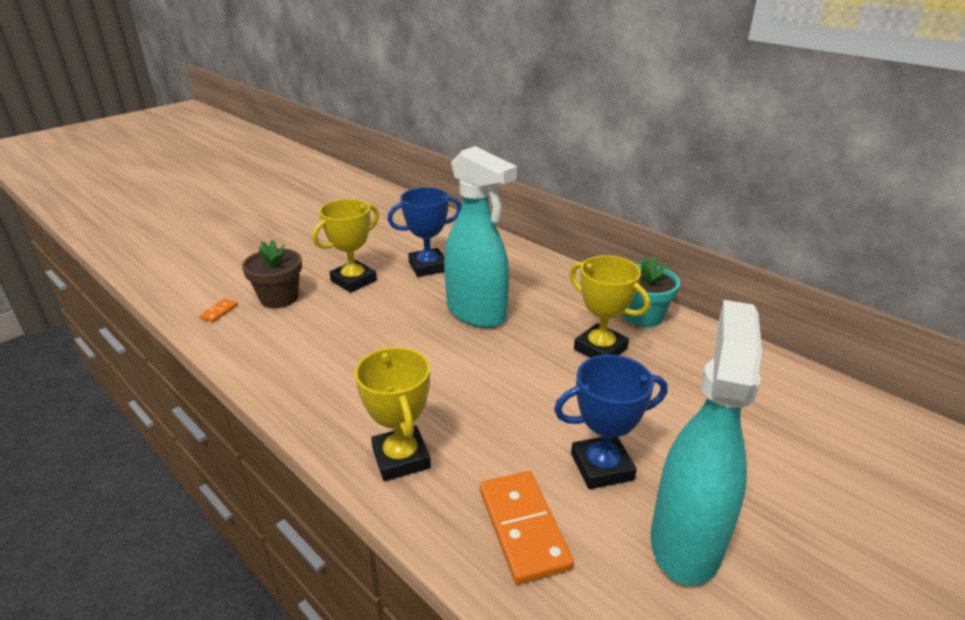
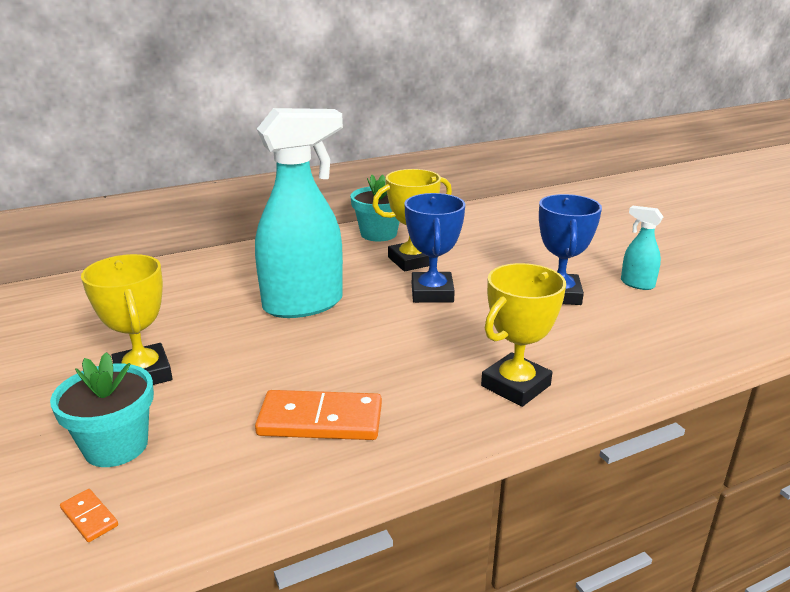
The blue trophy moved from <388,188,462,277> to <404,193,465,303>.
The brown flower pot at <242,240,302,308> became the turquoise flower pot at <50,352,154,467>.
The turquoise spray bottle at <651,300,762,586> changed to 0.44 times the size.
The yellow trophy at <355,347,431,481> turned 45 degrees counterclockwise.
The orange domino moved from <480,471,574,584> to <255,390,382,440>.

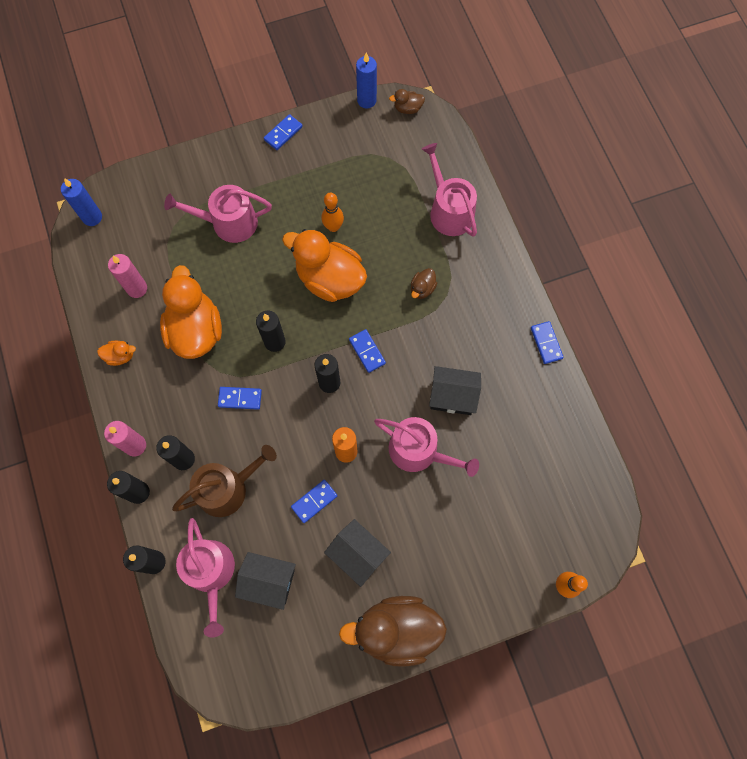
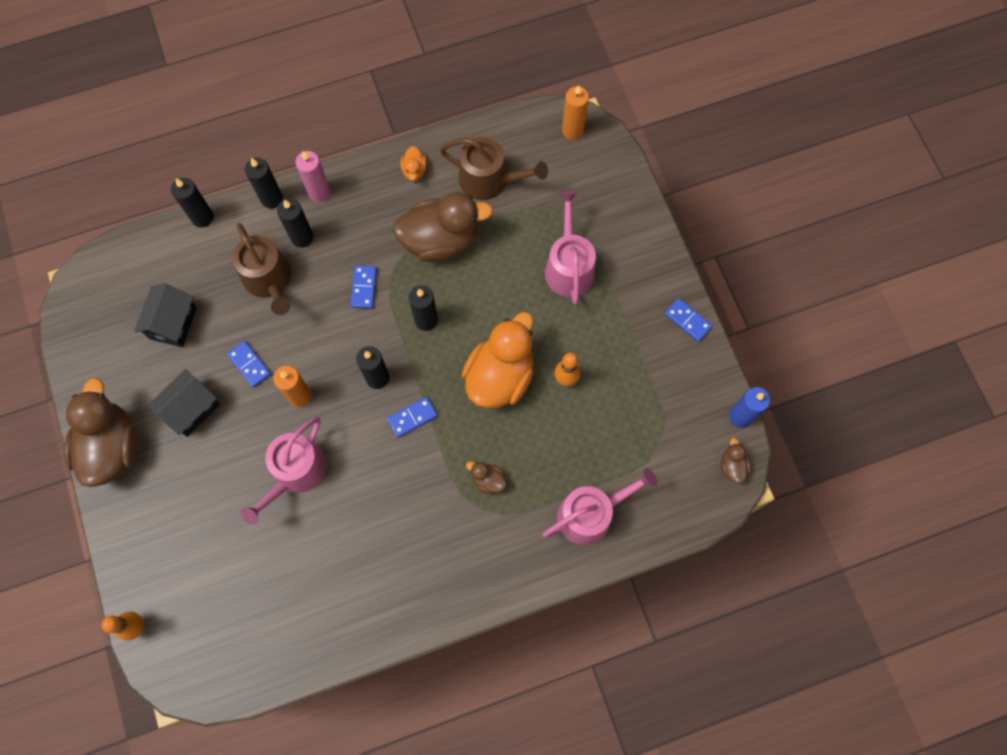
The blue candle at <61,178,102,226> became the orange candle at <562,85,589,140>.
The pink candle at <108,254,147,298> was replaced by the brown watering can at <440,137,548,200>.
The orange duck at <160,265,222,359> became the brown duck at <393,193,493,262>.
The blue domino at <531,321,564,364> disappeared.
The black house at <429,366,481,415> disappeared.
The pink watering can at <176,518,235,637> disappeared.

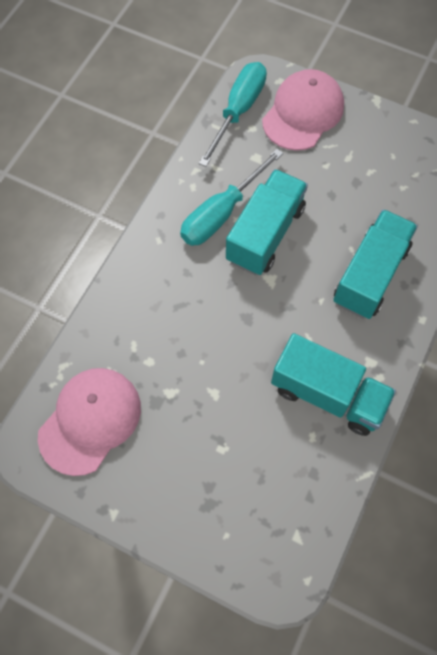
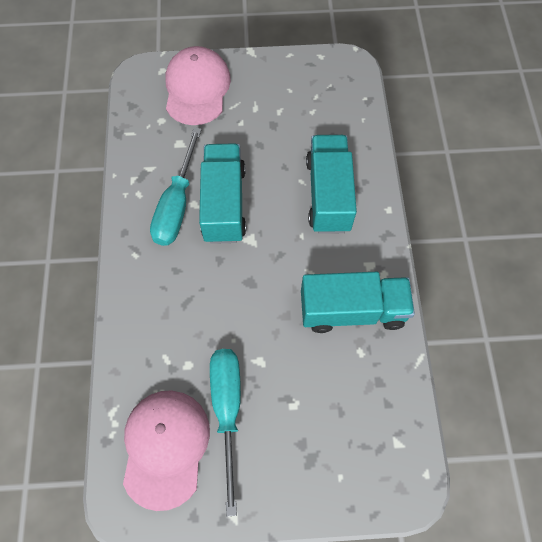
The turquoise screwdriver moved from <199,62,267,167> to <210,349,241,516>.

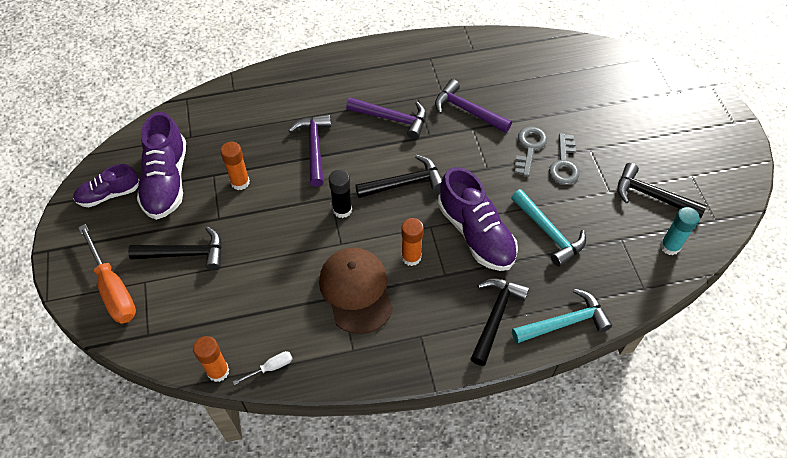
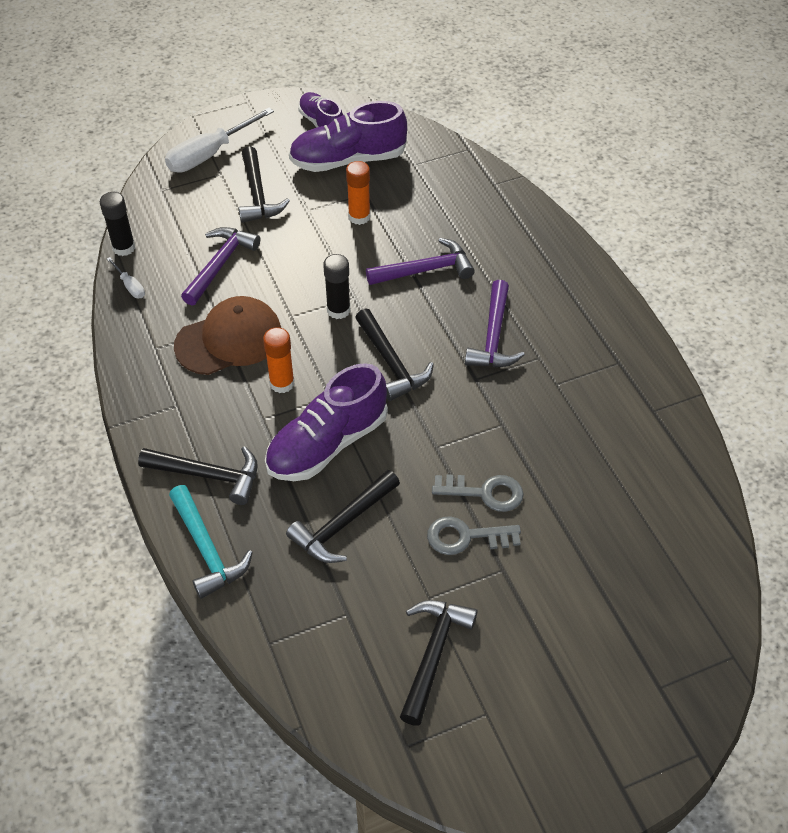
The purple hammer moved from <435,79,512,133> to <181,227,260,306>.
The turquoise hammer at <511,189,586,267> became the black hammer at <286,470,400,563>.
The turquoise glue stick at <660,207,700,255> disappeared.
The orange screwdriver at <78,224,136,324> became the white screwdriver at <165,108,274,173>.
The orange glue stick at <193,336,229,382> became the black glue stick at <100,192,135,256>.

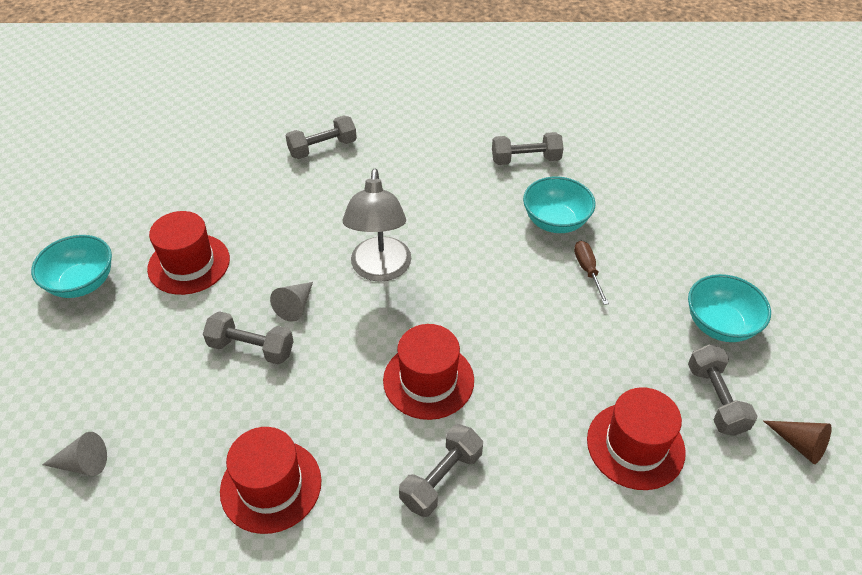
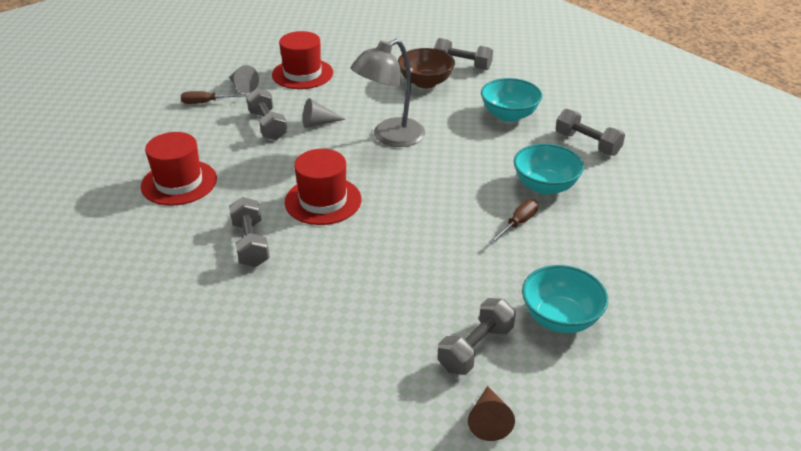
The turquoise bowl moved from <31,235,112,298> to <481,78,542,122>.
The red hat at <587,387,686,490> disappeared.
The grey dumbbell at <399,424,483,517> turned 75 degrees clockwise.
The grey cone moved from <42,432,107,476> to <229,65,259,94>.
The brown bowl at <398,48,455,88> appeared.
The brown screwdriver at <181,91,247,104> appeared.

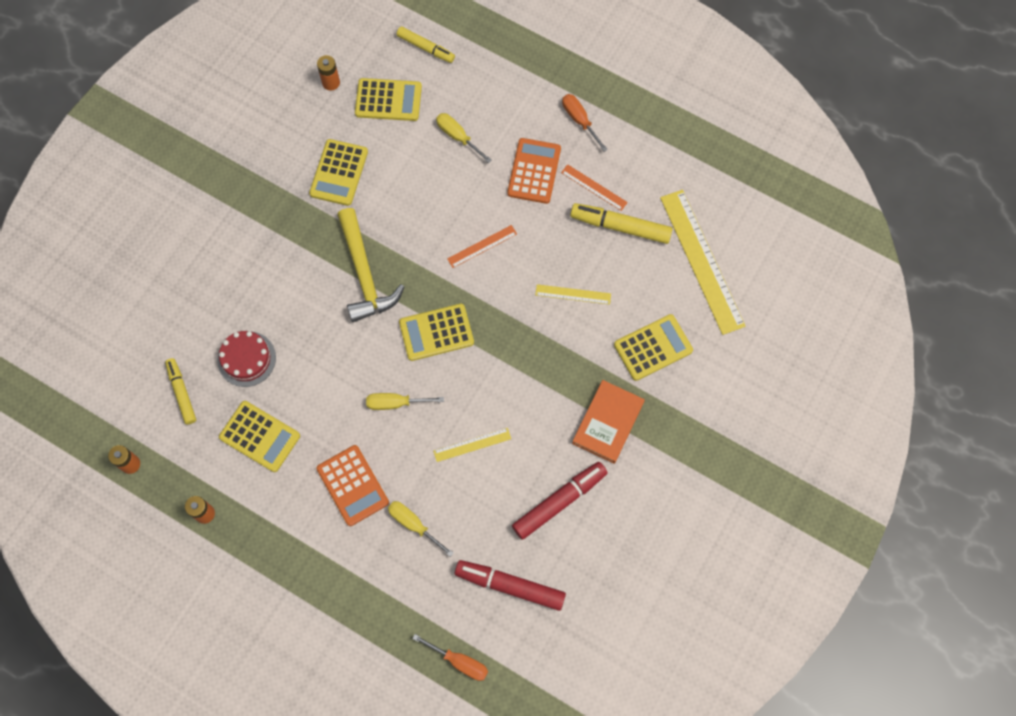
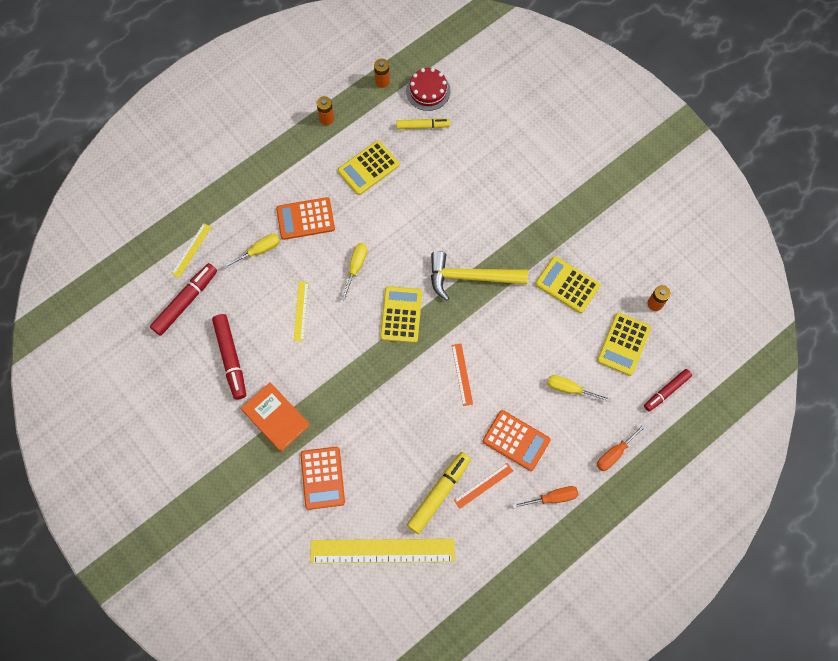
The yellow marker at <397,26,455,63> became the red marker at <644,369,692,411>.
The yellow screwdriver at <436,113,492,163> turned 135 degrees counterclockwise.
The yellow ruler moved from <535,284,611,305> to <171,223,212,278>.
The yellow calculator at <614,314,693,381> became the orange calculator at <300,447,345,510>.
The red cake moved from <217,331,276,387> to <406,68,451,111>.
The orange screwdriver moved from <412,634,488,681> to <597,423,647,471>.

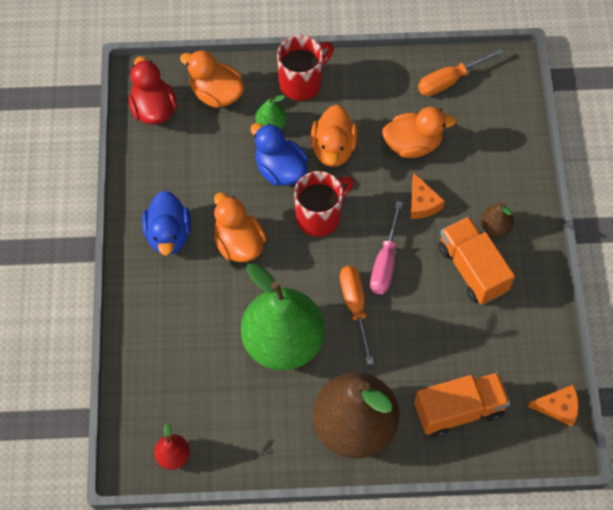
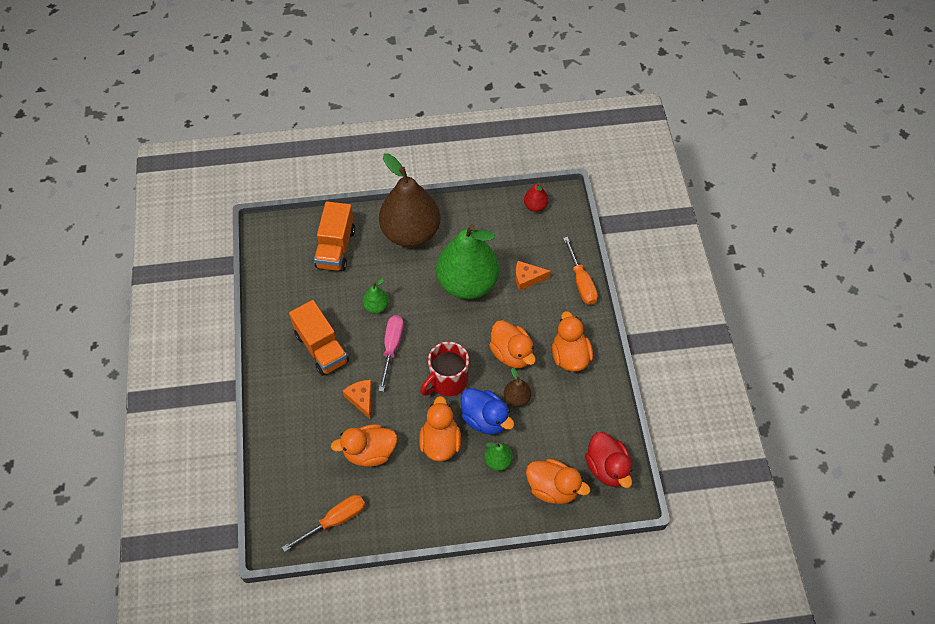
The red mug at <277,35,334,101> disappeared.
The blue duck at <142,190,191,256> became the orange duck at <552,311,593,372>.
The brown pear moved from <481,203,514,237> to <504,368,531,407>.
The orange screwdriver moved from <340,266,374,365> to <563,237,598,305>.
The orange truck at <414,372,510,437> turned 60 degrees counterclockwise.
The orange cheese moved from <528,385,579,426> to <515,261,551,291>.
The green pear at <363,278,389,314> appeared.

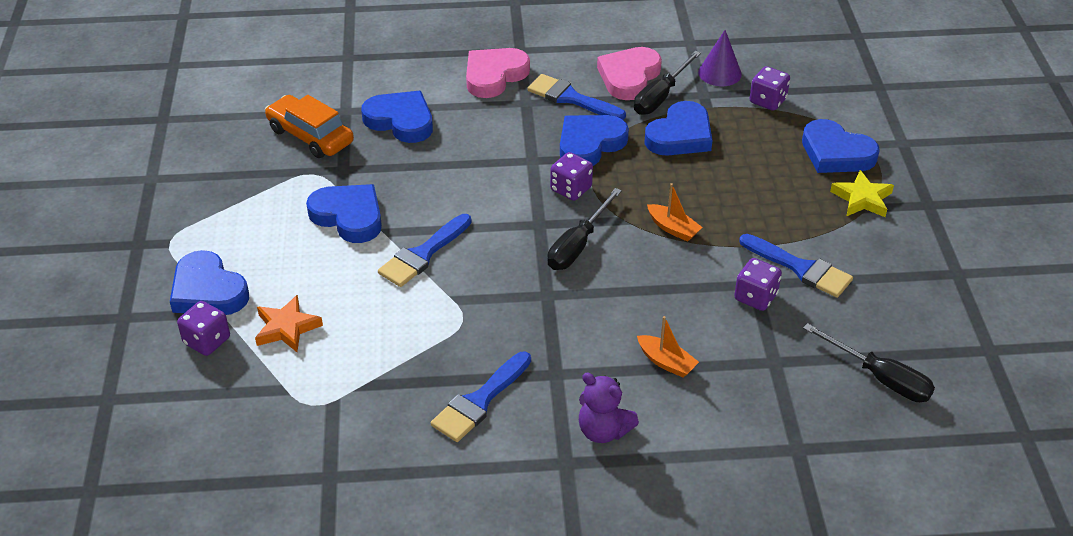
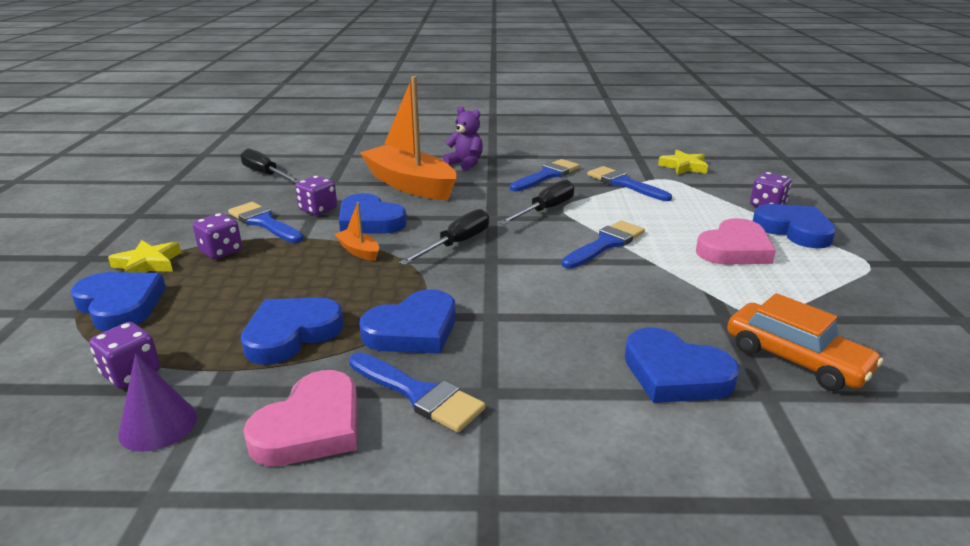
The pink heart moved from <466,48,530,98> to <696,218,776,264>.
The black screwdriver moved from <634,51,701,115> to <499,180,574,225>.
The purple dice moved from <550,152,593,201> to <193,213,242,259>.
The blue heart moved from <306,184,382,243> to <339,193,407,234>.
The orange star at <255,295,323,352> disappeared.
The orange boat at <637,316,699,378> changed to 2.43 times the size.
The yellow star at <658,150,708,175> appeared.
The blue brush at <587,166,672,201> appeared.

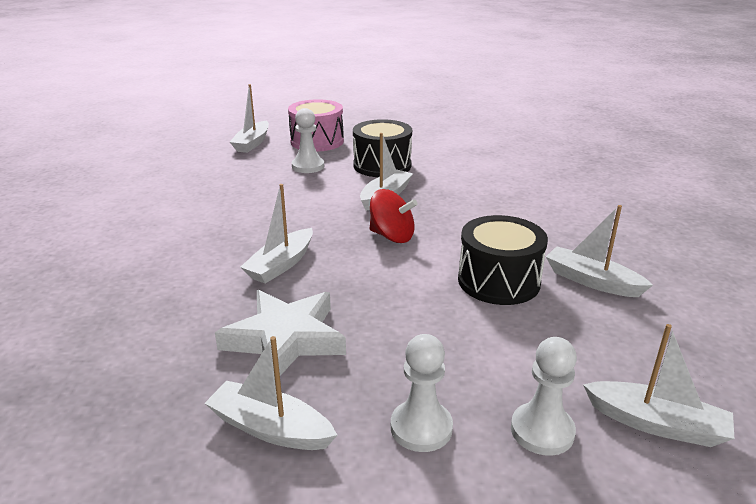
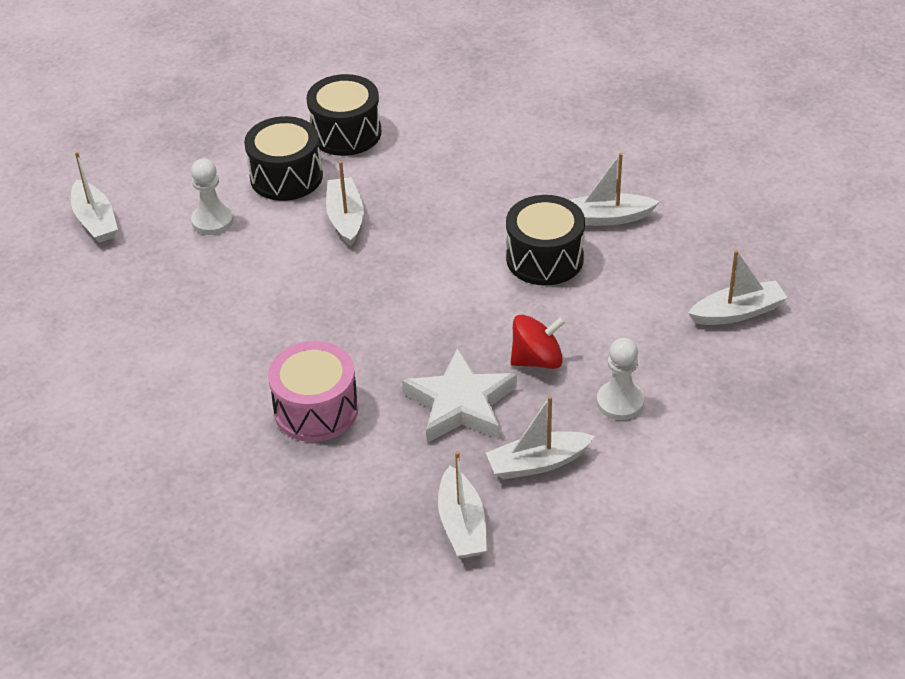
The pink drum moved from <288,99,344,152> to <268,341,359,442>.
The white boat moved from <240,184,313,283> to <438,451,487,558>.
The red spinning top moved from <370,189,417,243> to <511,315,566,369>.
The white pawn at <511,337,577,456> disappeared.
The black drum at <306,74,381,156> appeared.

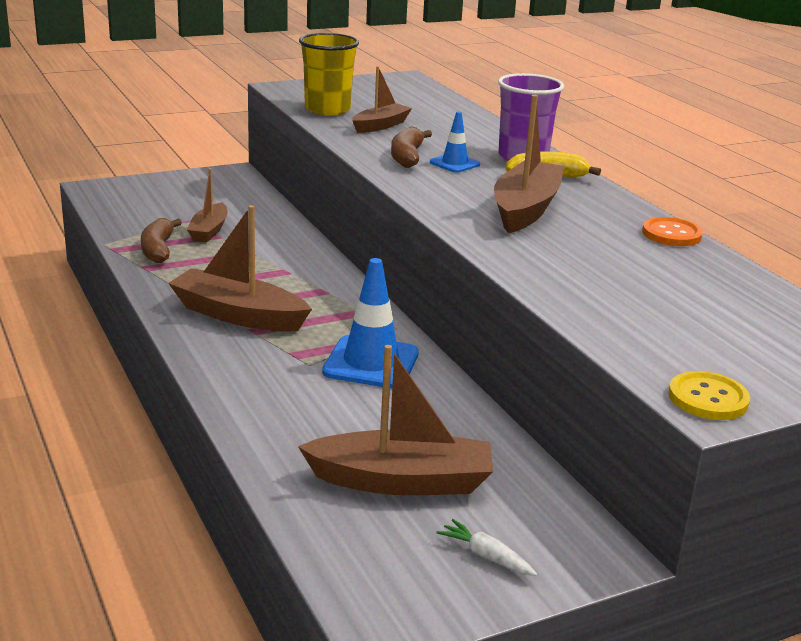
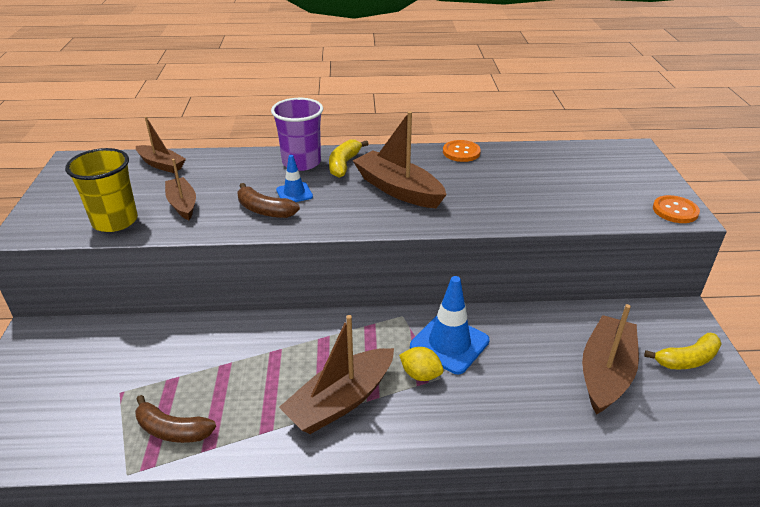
The brown boat moved from <187,168,228,242> to <136,117,186,173>.
The yellow button at <668,371,750,420> became the orange button at <653,195,700,223>.
The white carrot at <437,519,537,576> was replaced by the yellow banana at <644,333,721,369>.
The yellow lemon at <399,347,443,381> appeared.

